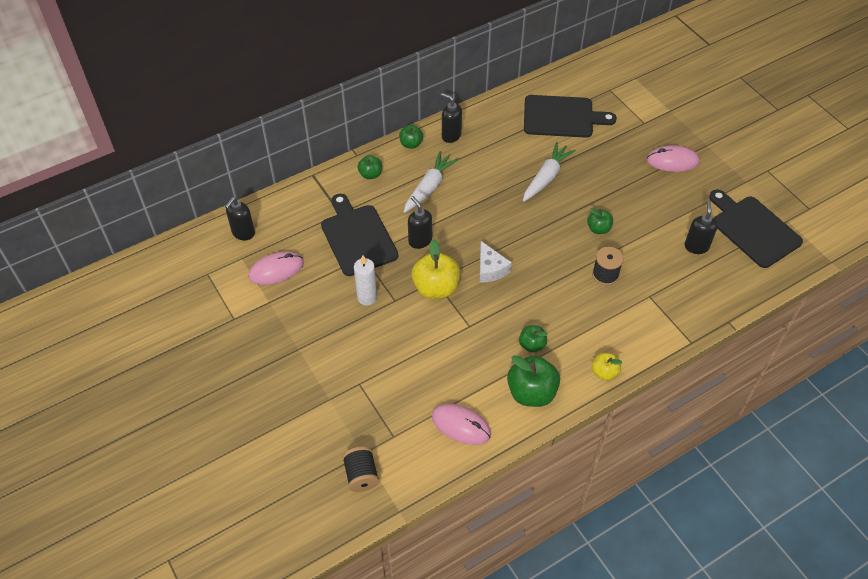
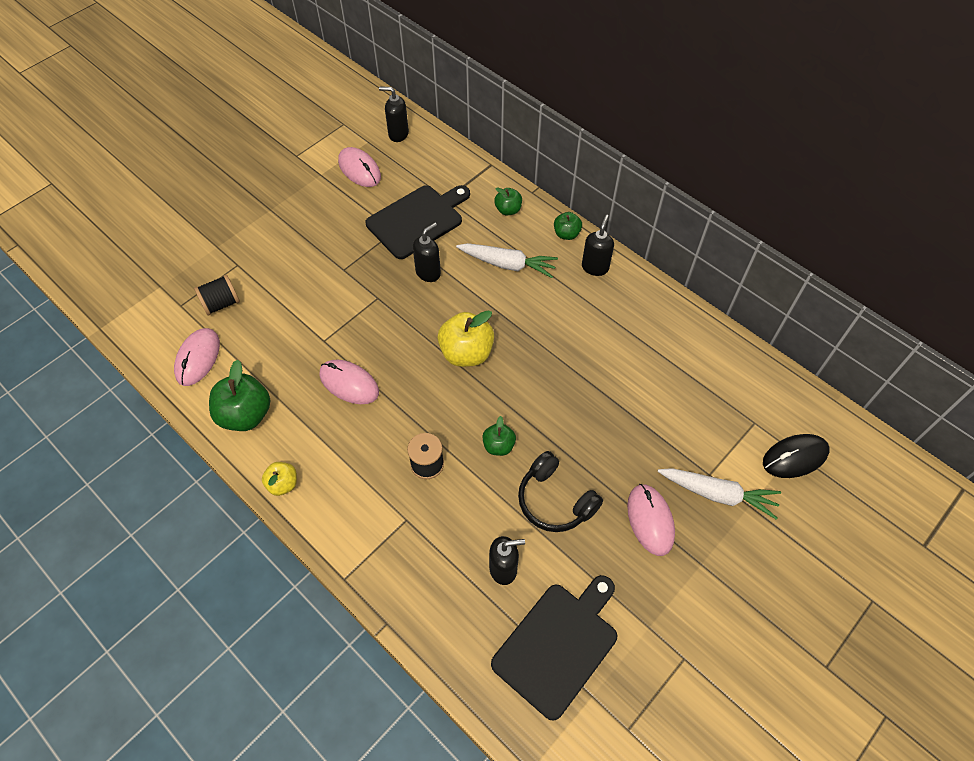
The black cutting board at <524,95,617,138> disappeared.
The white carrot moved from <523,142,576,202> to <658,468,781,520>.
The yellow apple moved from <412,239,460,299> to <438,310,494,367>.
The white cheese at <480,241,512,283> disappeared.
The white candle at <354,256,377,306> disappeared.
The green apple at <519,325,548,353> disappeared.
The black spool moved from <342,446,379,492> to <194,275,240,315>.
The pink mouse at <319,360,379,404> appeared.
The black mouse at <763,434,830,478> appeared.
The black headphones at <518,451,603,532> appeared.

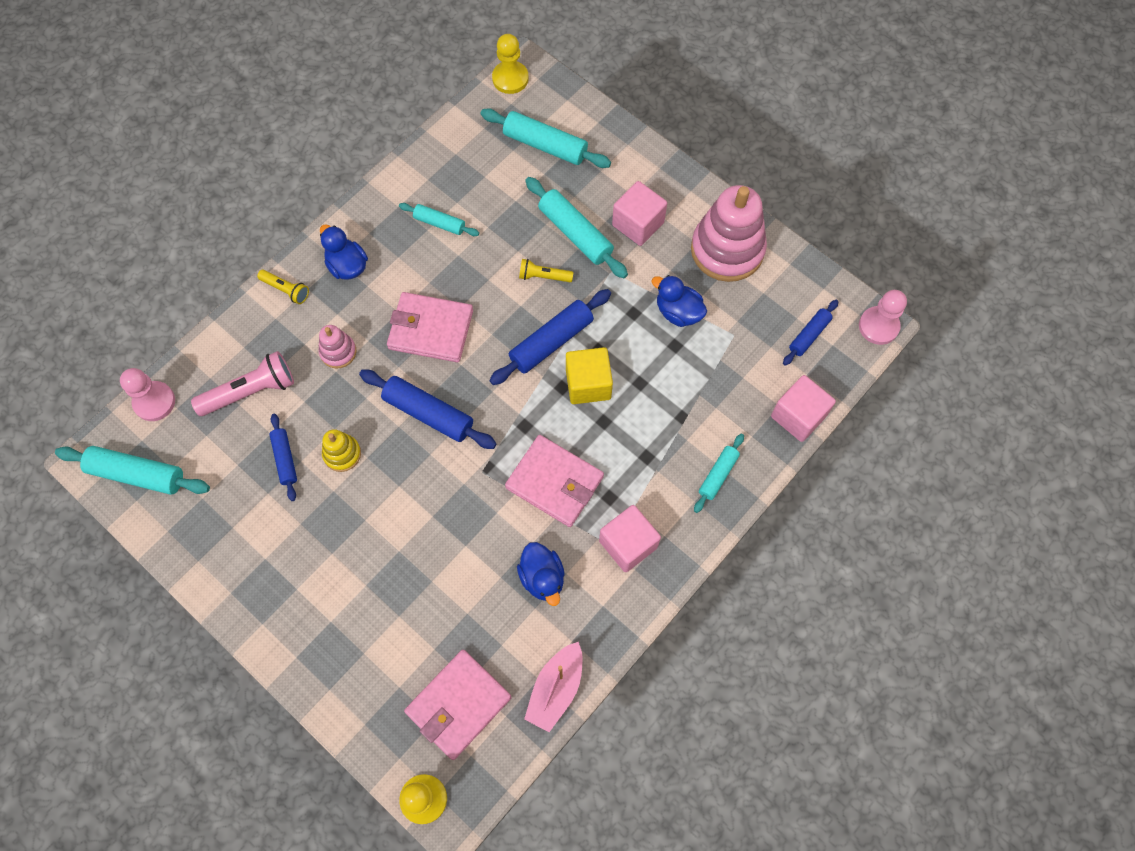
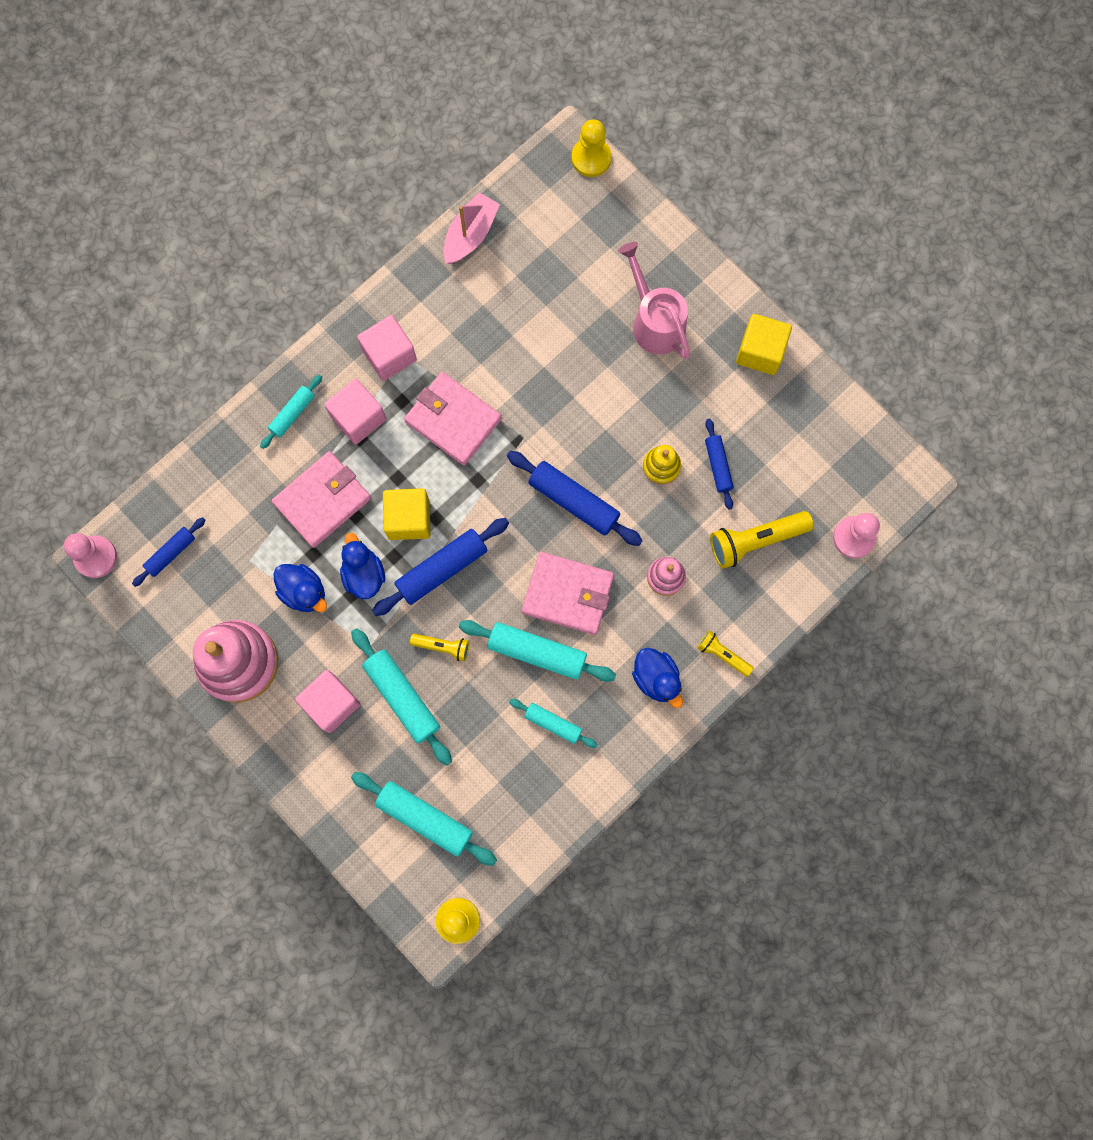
The pink flashlight at <191,351,294,416> became the yellow flashlight at <710,511,814,569>.
The pink cube moved from <771,375,836,442> to <324,379,386,444>.
The turquoise rolling pin moved from <55,446,210,495> to <459,620,616,682>.
The blue duck moved from <517,542,565,606> to <340,533,385,599>.
The pink wallet moved from <404,649,512,760> to <272,451,371,548>.
The pink watering can at <618,242,690,359> appeared.
The yellow cube at <736,314,792,375> appeared.

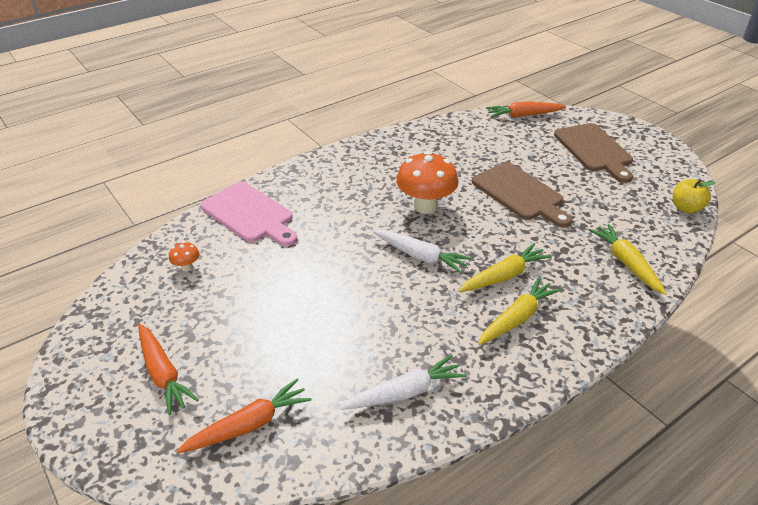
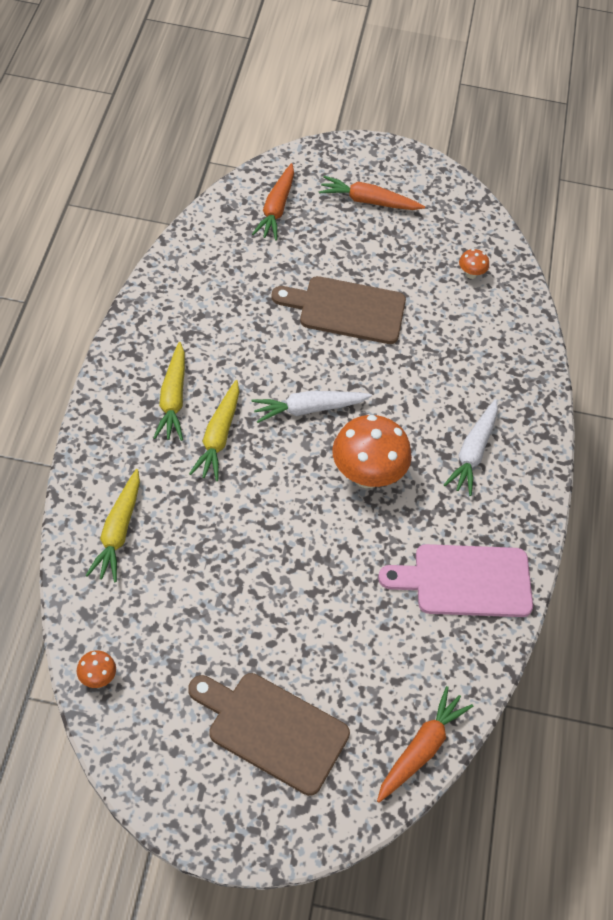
The brown cutting board moved from <472,162,572,227> to <271,276,406,344>.
The yellow apple at <673,179,716,214> was replaced by the orange mushroom at <77,650,116,688>.
The pink cutting board moved from <200,182,297,246> to <378,544,533,617>.
The yellow carrot at <589,224,667,295> turned 75 degrees clockwise.
The white carrot moved from <339,355,466,410> to <444,399,498,496>.

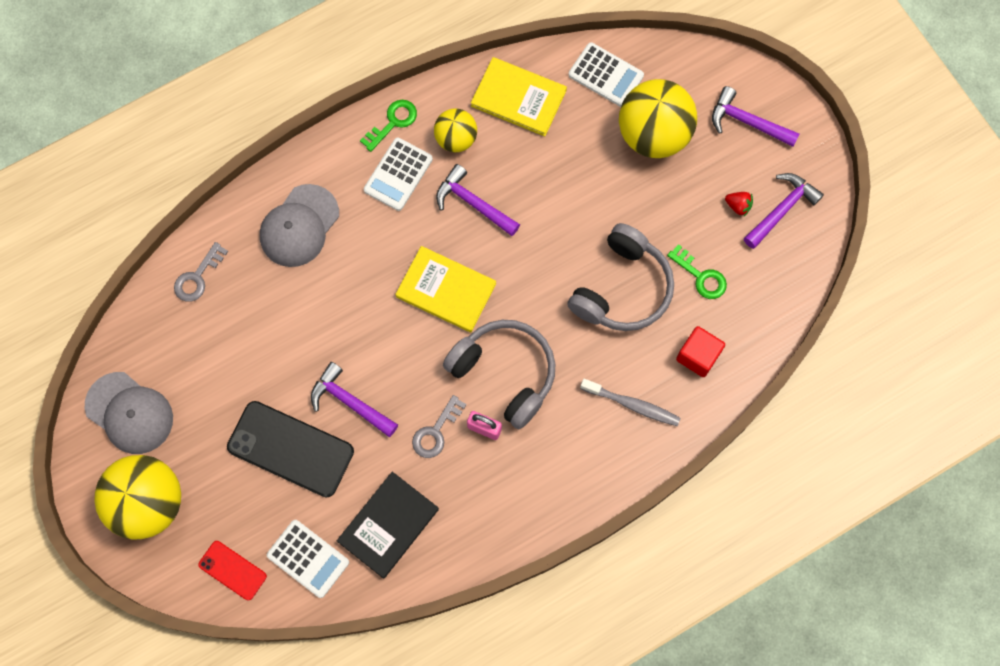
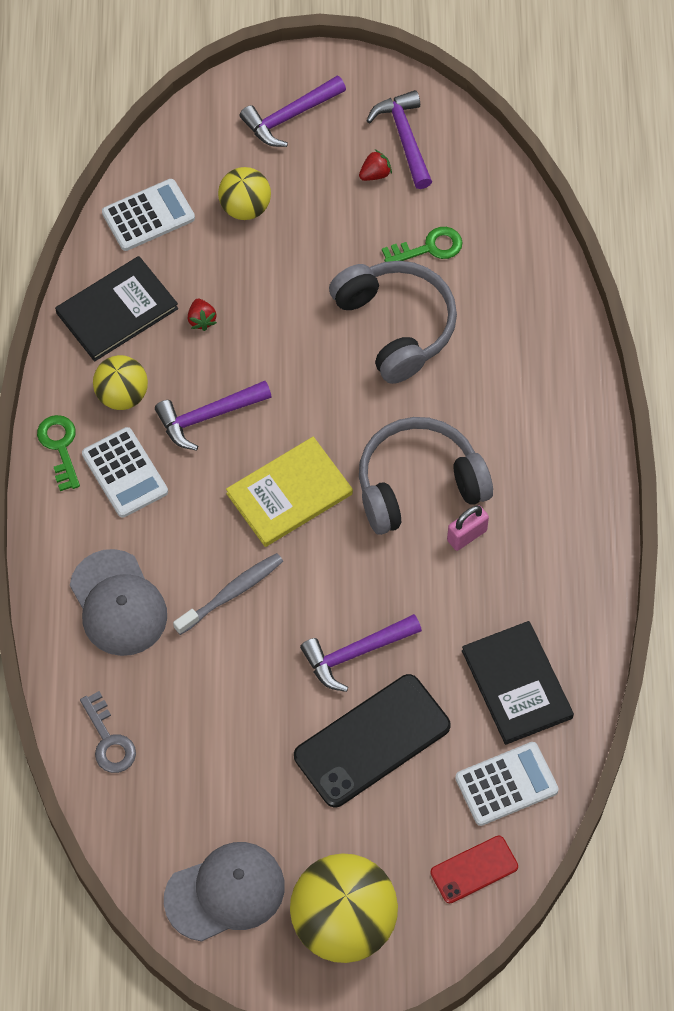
The yellow book at <471,57,567,137> became the black book at <55,256,178,361>.
The yellow ball at <619,79,697,158> changed to 0.56 times the size.
The red cube at <676,326,725,377> disappeared.
The grey toothbrush moved from <580,379,681,426> to <173,553,283,635>.
The grey key at <412,395,467,458> disappeared.
The red strawberry at <188,298,217,331> appeared.

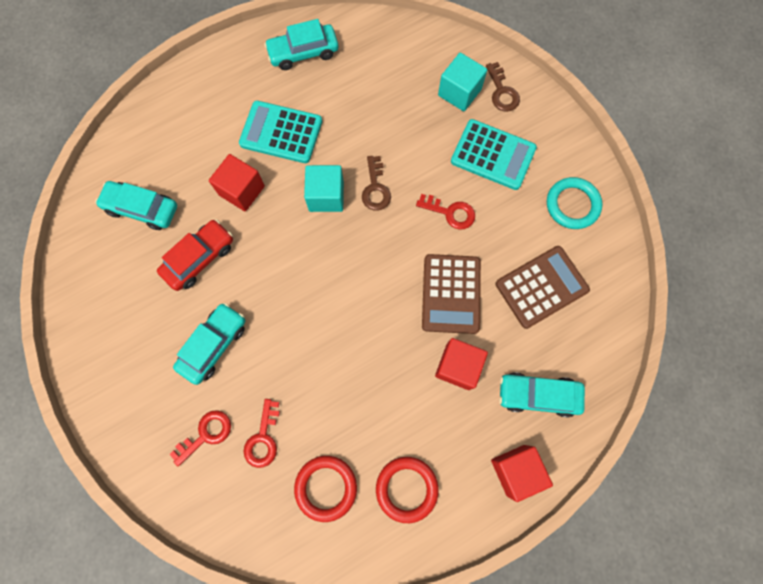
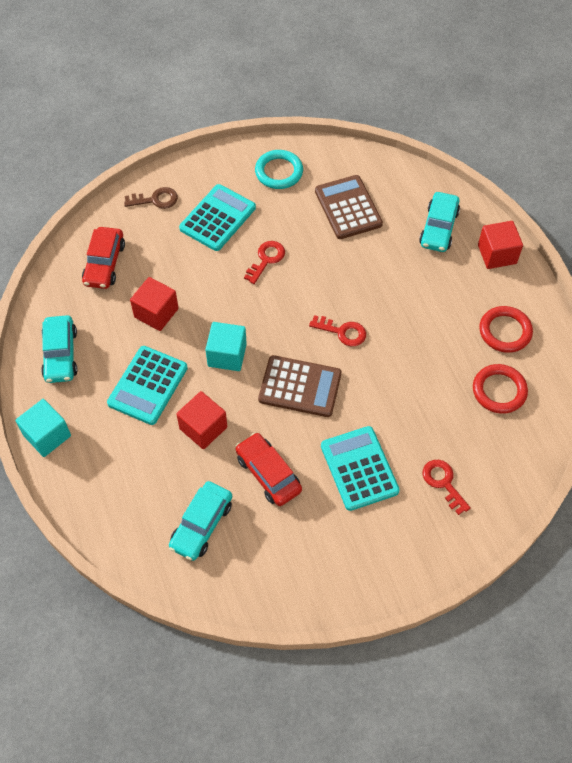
The turquoise cube moved from <438,53,487,111> to <15,399,71,457>.
The brown key at <362,156,391,211> disappeared.
The brown calculator moved from <422,254,481,334> to <258,355,342,417>.
The turquoise car at <173,303,246,385> was replaced by the turquoise calculator at <321,426,400,511>.
The red cube moved from <435,338,488,390> to <130,277,179,331>.
The red key moved from <243,399,280,468> to <309,315,366,346>.
The red car at <82,227,125,289> appeared.

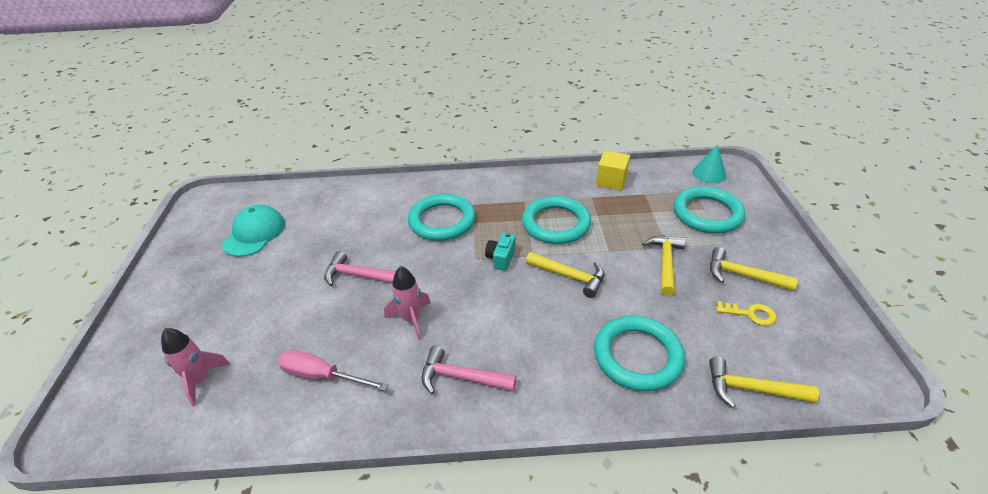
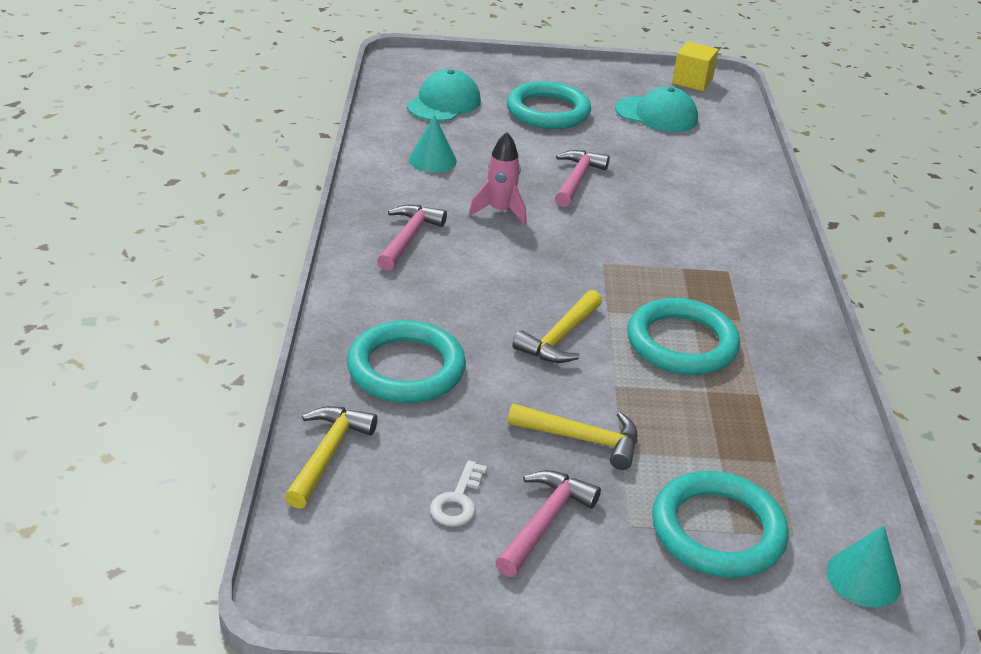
The yellow cube moved from <596,151,630,191> to <672,42,718,91>.
The turquoise ring moved from <408,194,476,241> to <507,81,591,129>.
The turquoise camera at <485,232,516,271> disappeared.
The yellow hammer at <710,247,798,291> became the pink hammer at <495,470,601,577>.
The yellow key at <716,301,776,326> became the white key at <430,460,487,526>.
The pink rocket at <161,328,230,407> was replaced by the turquoise cap at <407,69,481,121>.
The pink screwdriver at <277,350,388,391> was replaced by the turquoise cone at <409,115,457,173>.

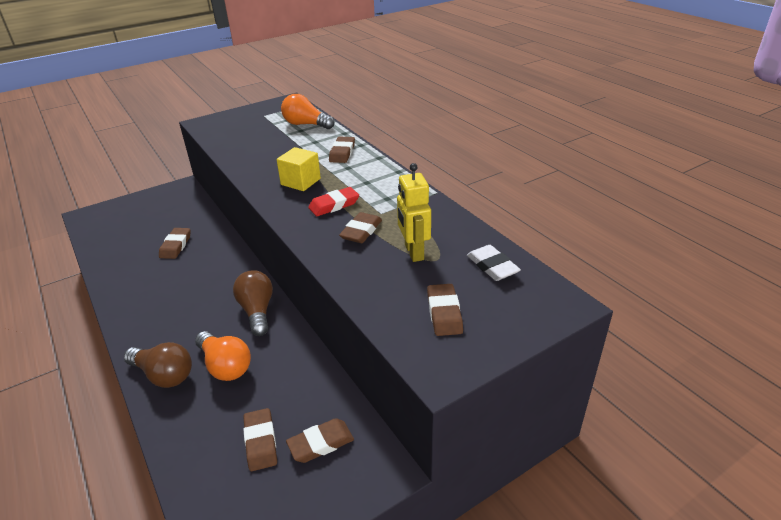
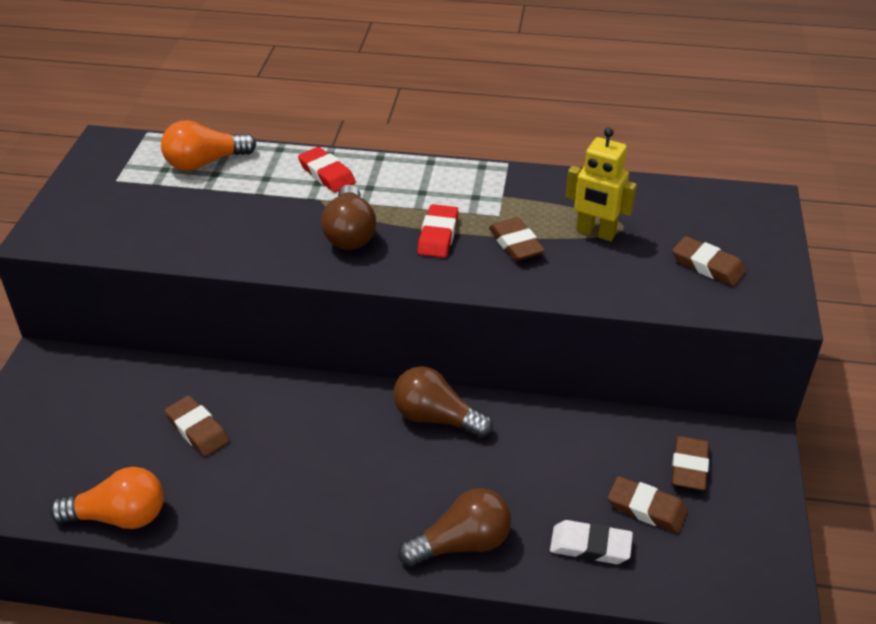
The brown eraser at <329,136,355,163> became the red eraser at <298,147,356,193>.
The yellow cube at <277,147,321,191> was replaced by the brown light bulb at <321,185,376,250>.
The white eraser moved from <467,245,521,281> to <550,520,633,564>.
The orange light bulb moved from <195,331,251,381> to <50,467,164,529>.

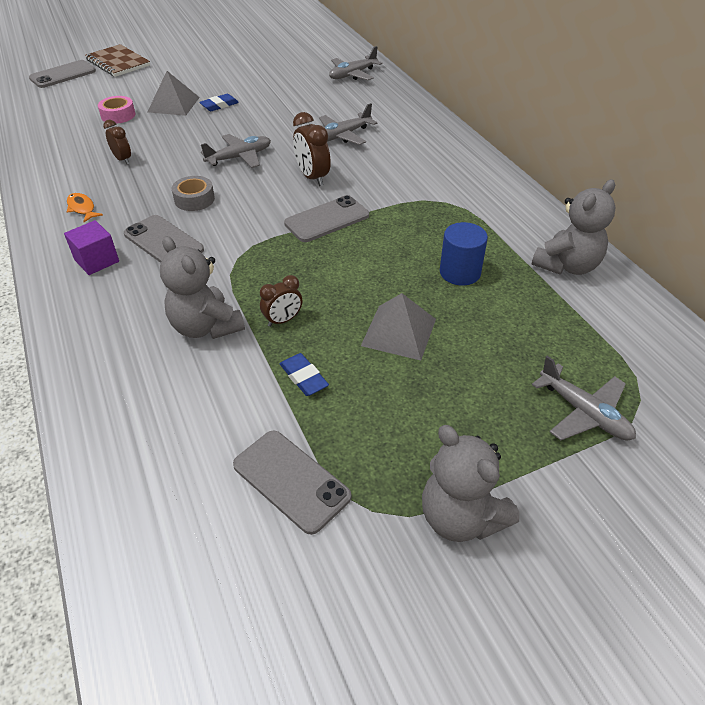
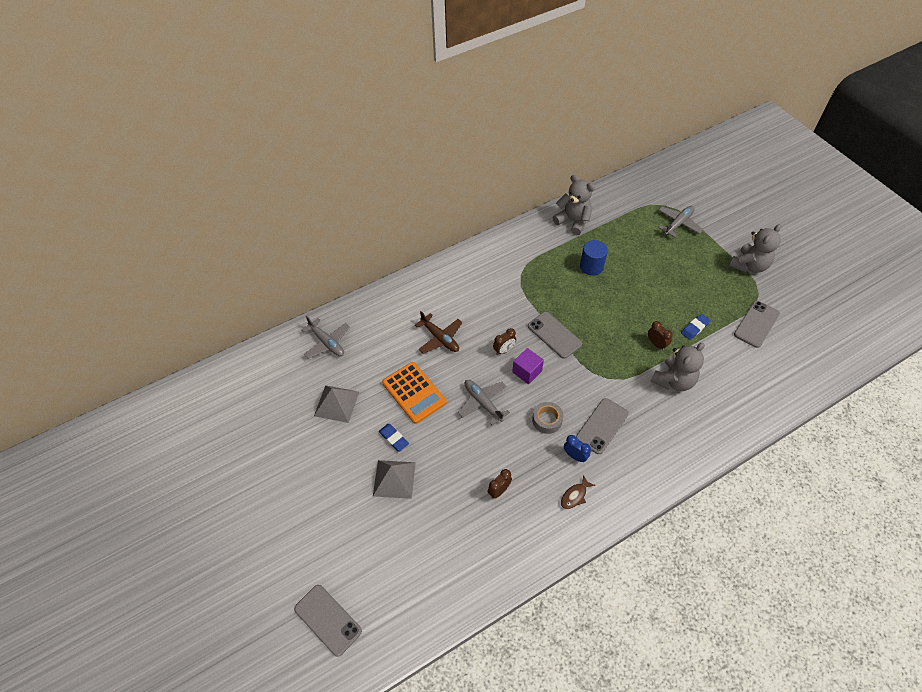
The brown notebook at <85,44,150,77> disappeared.
The pink tape at <98,96,136,124> disappeared.
The grey plane at <319,103,377,145> became the brown plane at <415,311,463,354>.
The brown clock at <293,112,331,186> changed to 0.65 times the size.
The orange fish at <67,193,103,222> became the brown fish at <561,475,595,509>.
The purple cube moved from <64,220,119,275> to <512,348,544,384>.
The grey pyramid moved from <361,293,436,361> to <314,385,359,423>.
The orange calculator at <382,362,447,424> appeared.
The blue clock at <564,435,591,462> appeared.

